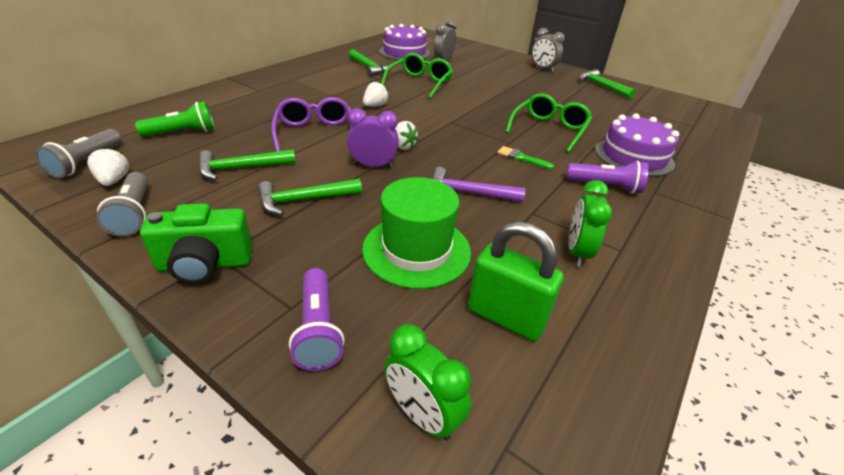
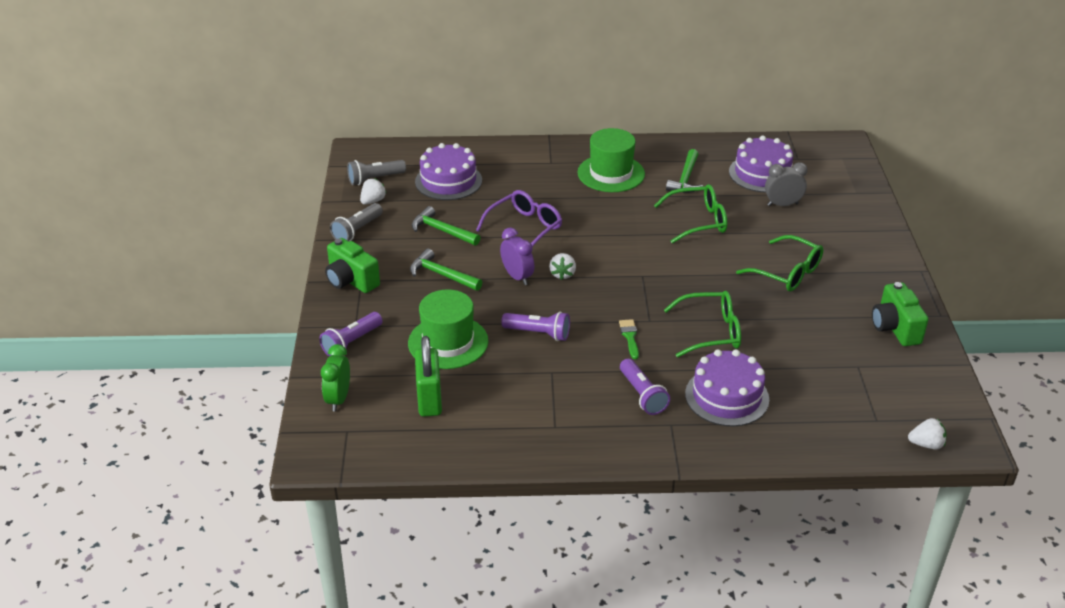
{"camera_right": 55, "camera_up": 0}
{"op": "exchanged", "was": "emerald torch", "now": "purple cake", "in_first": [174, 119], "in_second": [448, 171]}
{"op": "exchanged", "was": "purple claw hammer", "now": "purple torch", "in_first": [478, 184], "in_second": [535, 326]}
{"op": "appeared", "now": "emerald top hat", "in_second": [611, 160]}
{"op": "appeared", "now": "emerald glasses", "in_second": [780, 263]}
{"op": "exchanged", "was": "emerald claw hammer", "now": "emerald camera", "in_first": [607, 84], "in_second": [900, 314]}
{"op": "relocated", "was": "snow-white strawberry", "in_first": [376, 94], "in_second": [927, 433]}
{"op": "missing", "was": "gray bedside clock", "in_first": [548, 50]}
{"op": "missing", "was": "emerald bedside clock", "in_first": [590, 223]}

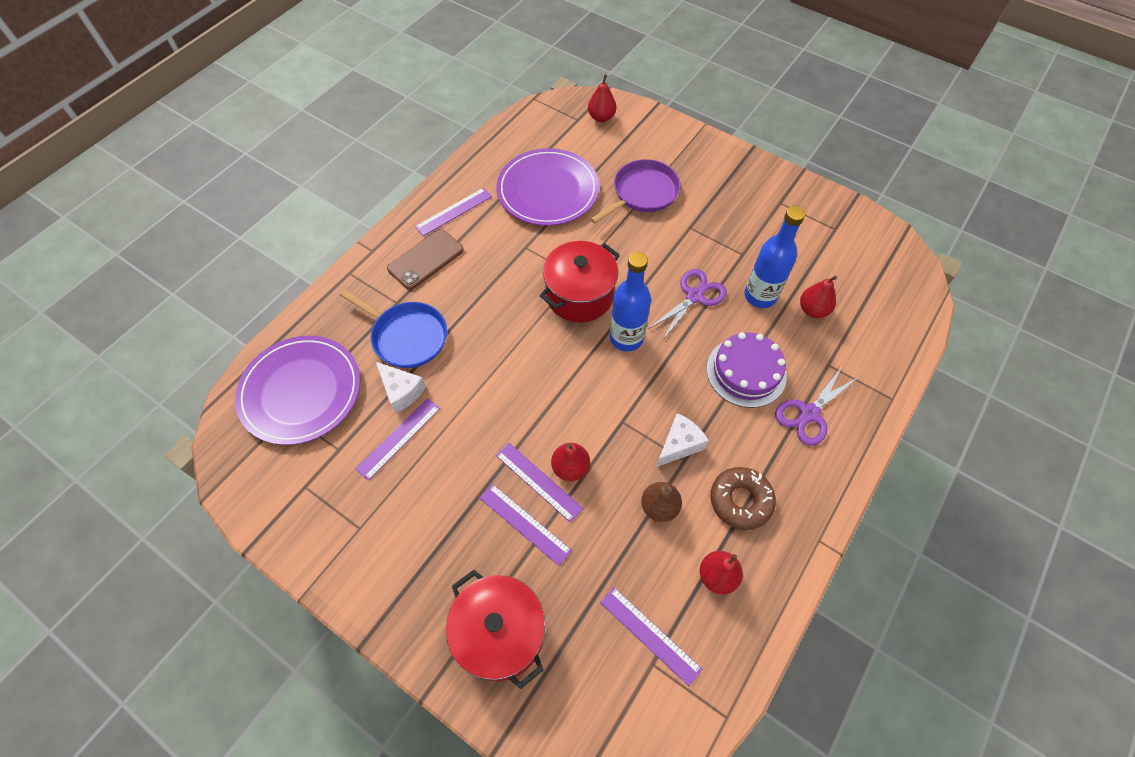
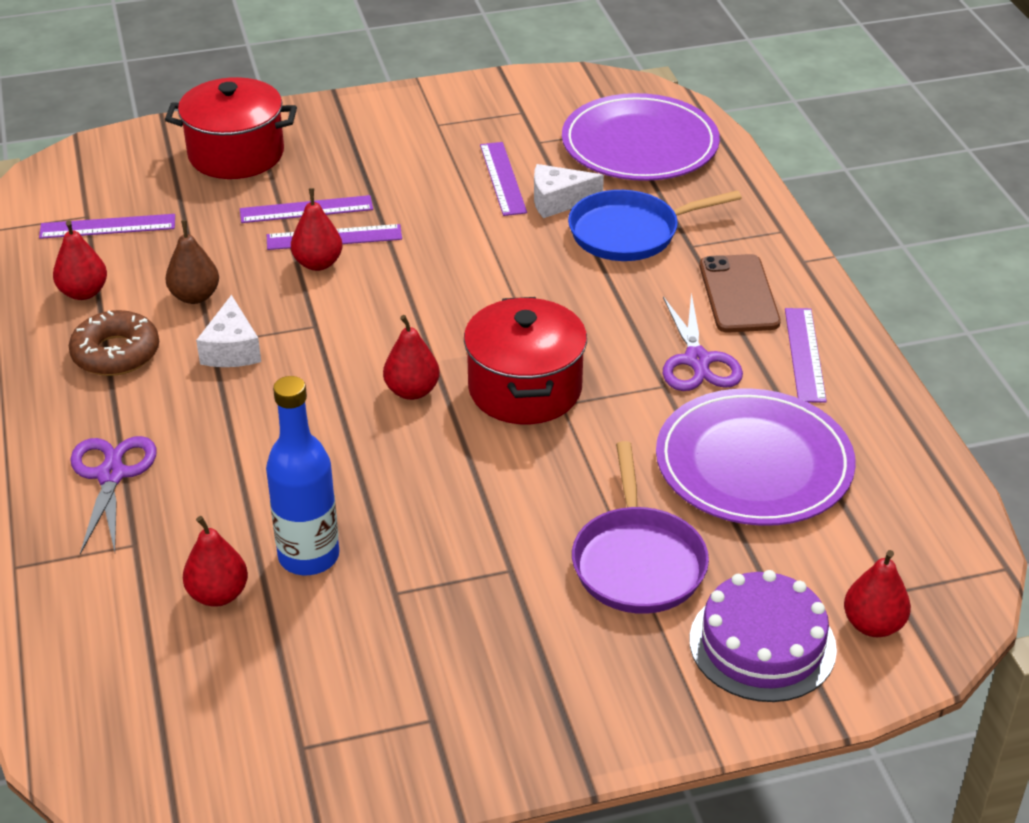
{"camera_right": 130, "camera_up": -20}
{"op": "exchanged", "was": "cobalt drink bottle", "now": "crimson pear", "in_first": [630, 301], "in_second": [411, 357]}
{"op": "relocated", "was": "purple scissors", "in_first": [687, 305], "in_second": [703, 342]}
{"op": "relocated", "was": "purple cake", "in_first": [746, 370], "in_second": [763, 636]}

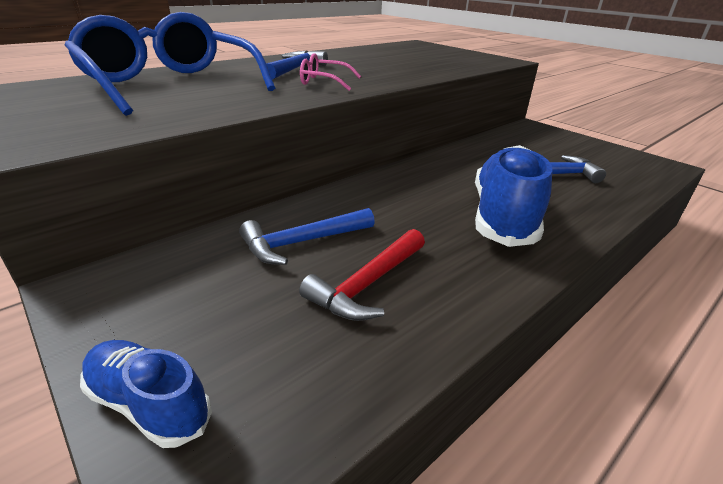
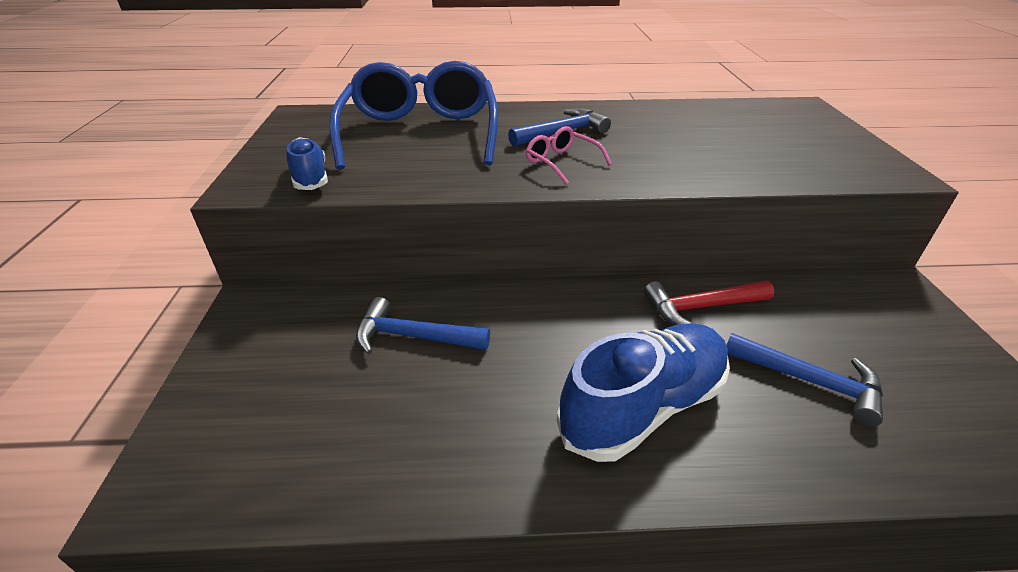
{"camera_right": 40, "camera_up": 5}
{"op": "relocated", "was": "cobalt shoe", "in_first": [146, 394], "in_second": [307, 163]}
{"op": "relocated", "was": "crimson claw hammer", "in_first": [362, 275], "in_second": [709, 303]}

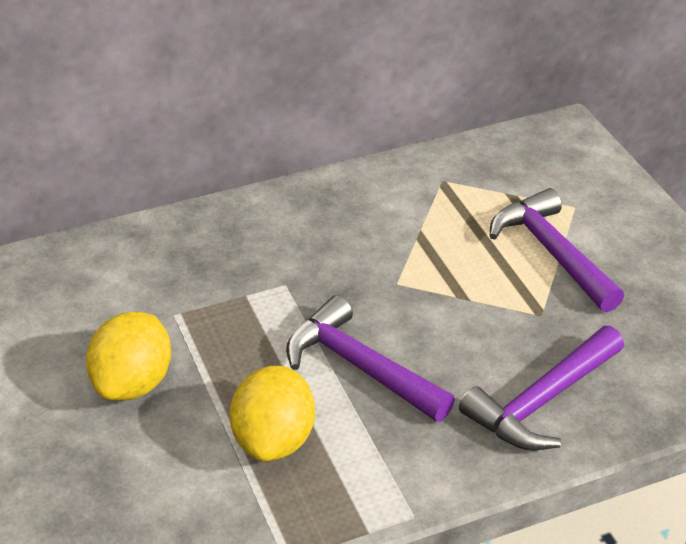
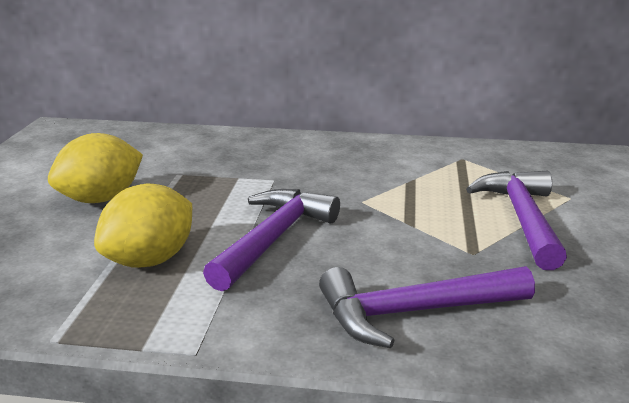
{"camera_right": 30, "camera_up": -15}
{"op": "spun", "was": "purple claw hammer", "in_first": [370, 358], "in_second": [271, 240], "clockwise": 45}

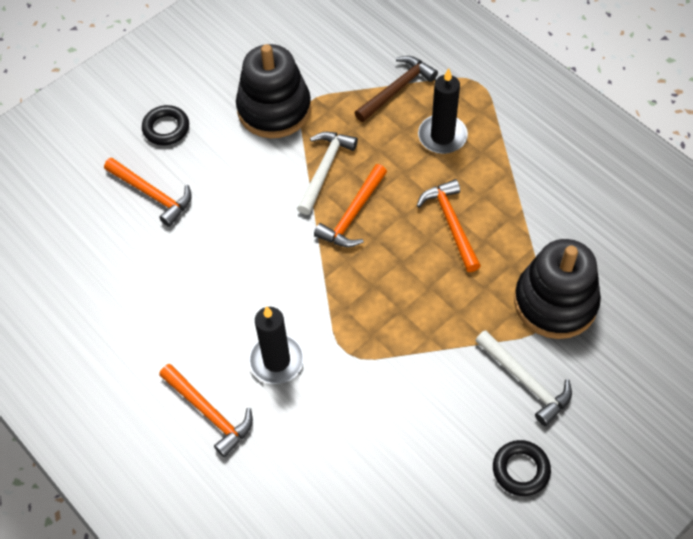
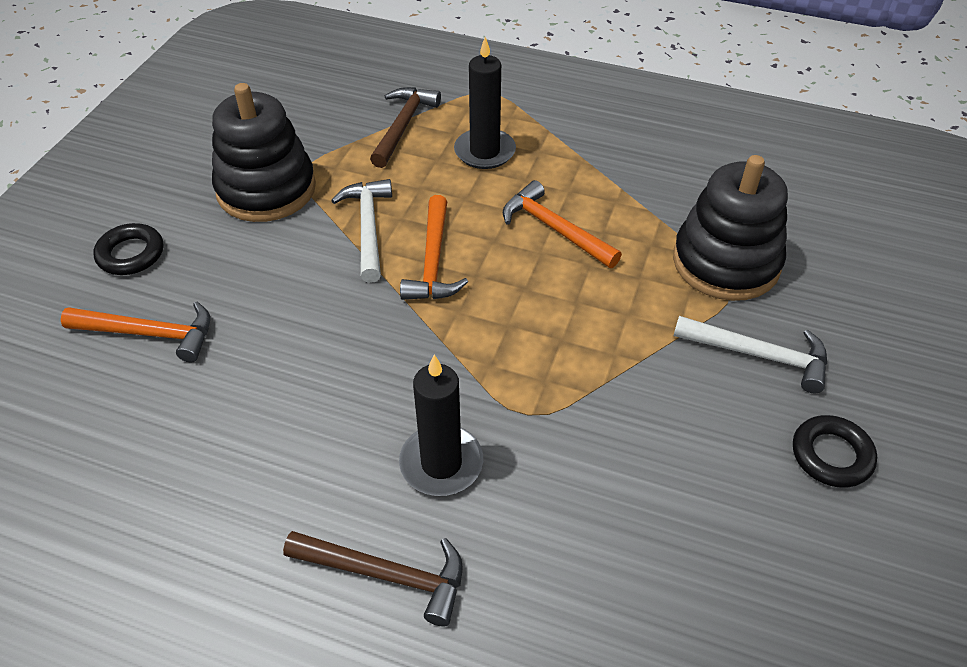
{"camera_right": -30, "camera_up": -10}
{"op": "colour", "was": "bright orange claw hammer", "now": "brown claw hammer", "in_first": [206, 410], "in_second": [373, 579]}

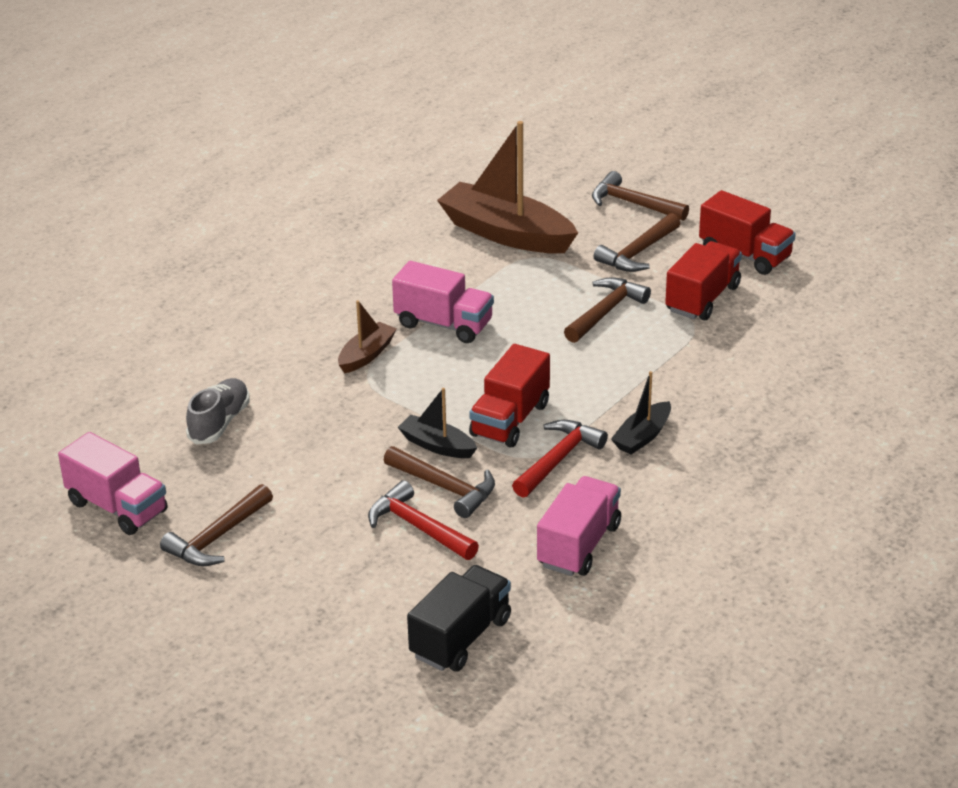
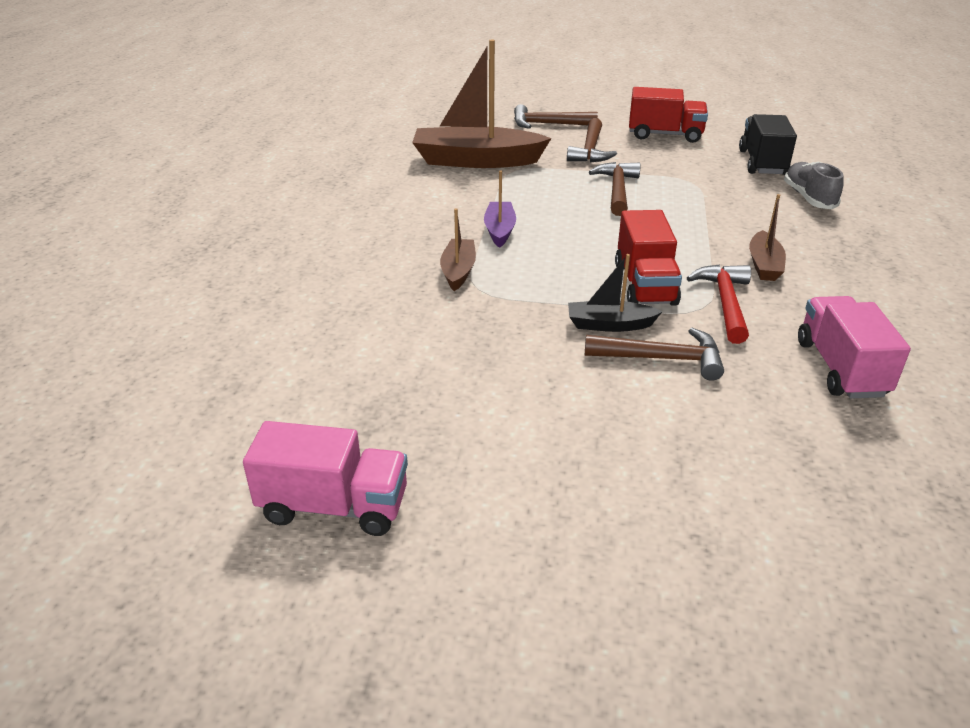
{"camera_right": -30, "camera_up": 0}
{"op": "exchanged", "was": "pink toy truck", "now": "purple boat", "in_first": [443, 302], "in_second": [500, 209]}
{"op": "relocated", "was": "ebony toy truck", "in_first": [459, 618], "in_second": [768, 144]}
{"op": "colour", "was": "ebony boat", "now": "brown boat", "in_first": [641, 413], "in_second": [767, 237]}
{"op": "relocated", "was": "gray shoe", "in_first": [218, 411], "in_second": [814, 185]}
{"op": "missing", "was": "brown claw hammer", "in_first": [216, 525]}
{"op": "missing", "was": "crimson claw hammer", "in_first": [423, 520]}
{"op": "missing", "was": "crimson toy truck", "in_first": [703, 280]}

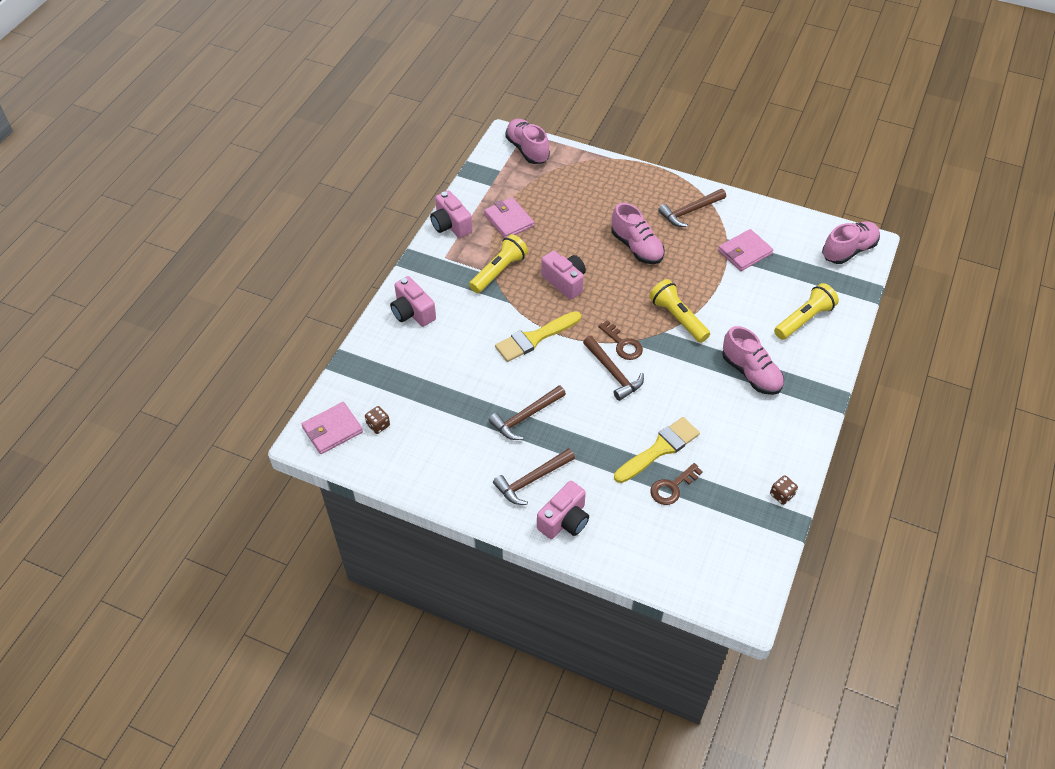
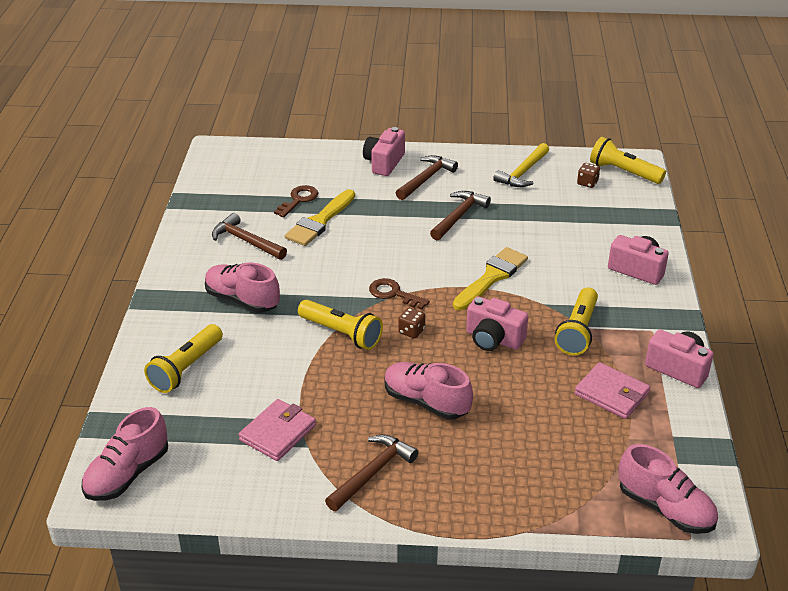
{"camera_right": 160, "camera_up": -15}
{"op": "relocated", "was": "brown claw hammer", "in_first": [613, 368], "in_second": [249, 236]}
{"op": "relocated", "was": "brown game die", "in_first": [784, 490], "in_second": [411, 323]}
{"op": "appeared", "now": "yellow claw hammer", "in_second": [521, 165]}
{"op": "exchanged", "was": "pink wallet", "now": "yellow torch", "in_first": [332, 428], "in_second": [628, 160]}

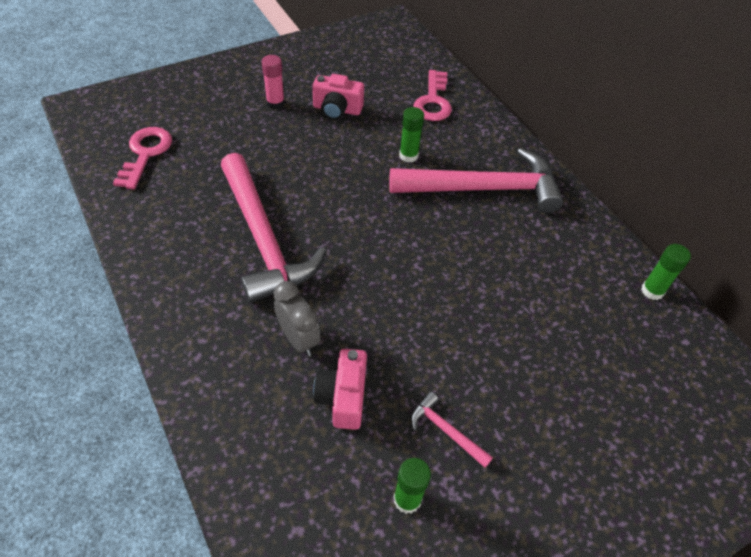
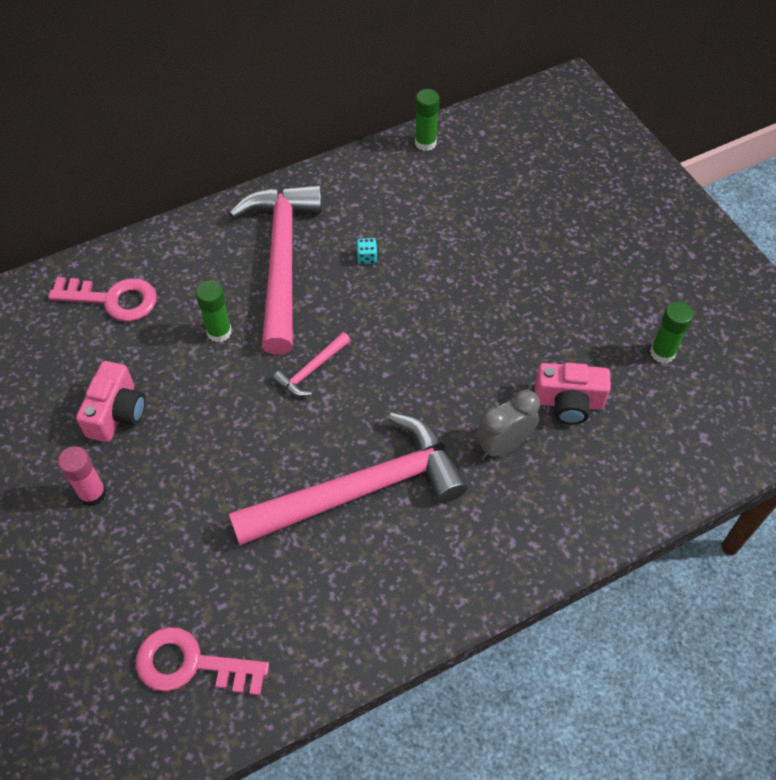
{"camera_right": -85, "camera_up": 5}
{"op": "relocated", "was": "pink claw hammer", "in_first": [452, 430], "in_second": [312, 364]}
{"op": "appeared", "now": "turquoise game die", "in_second": [366, 251]}

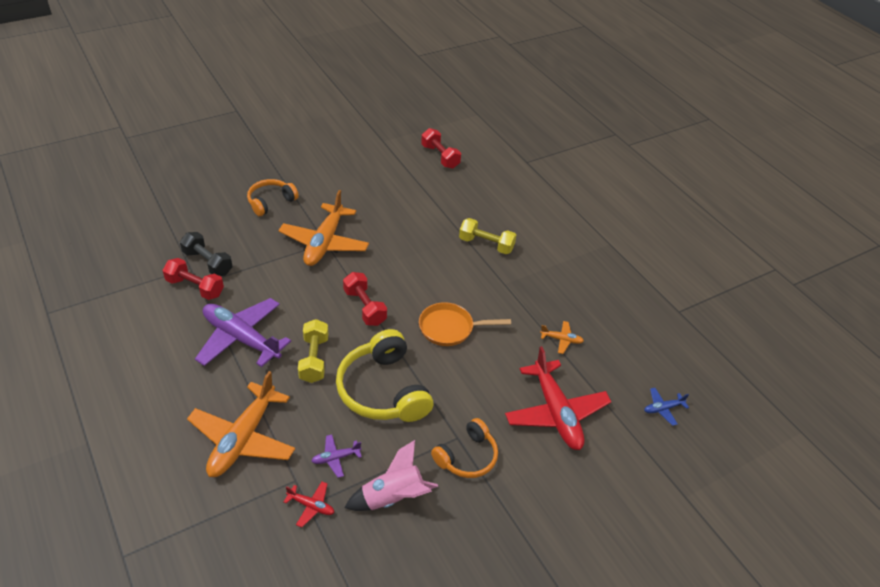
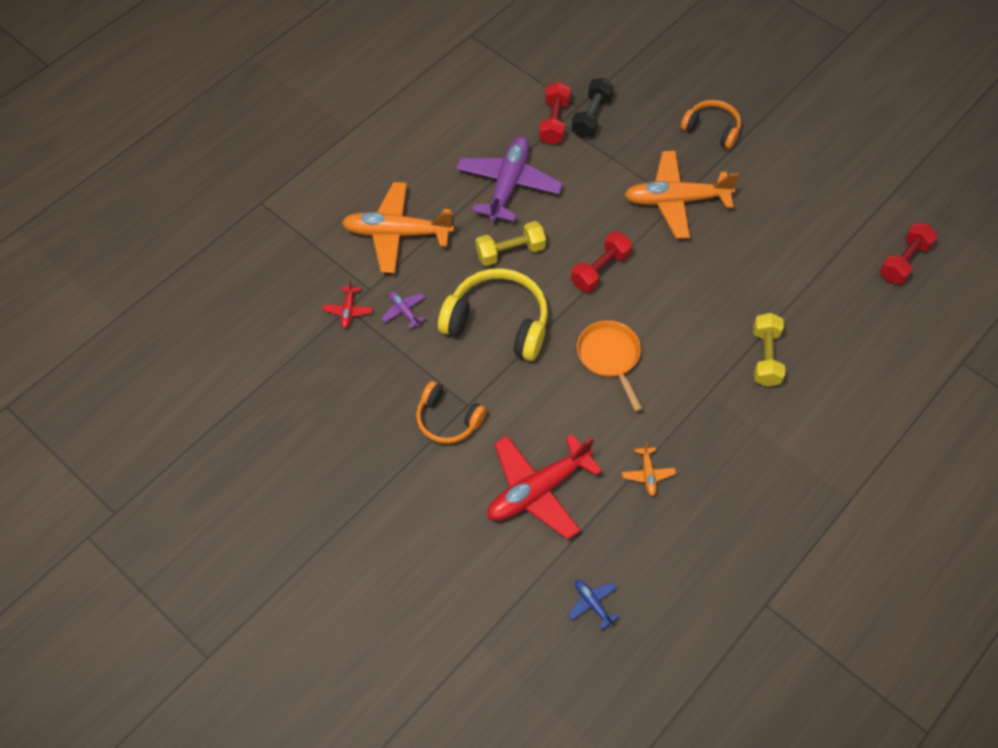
{"camera_right": 75, "camera_up": 15}
{"op": "spun", "was": "yellow headphones", "in_first": [384, 375], "in_second": [493, 314], "clockwise": 60}
{"op": "missing", "was": "pink toy rocket", "in_first": [391, 475]}

